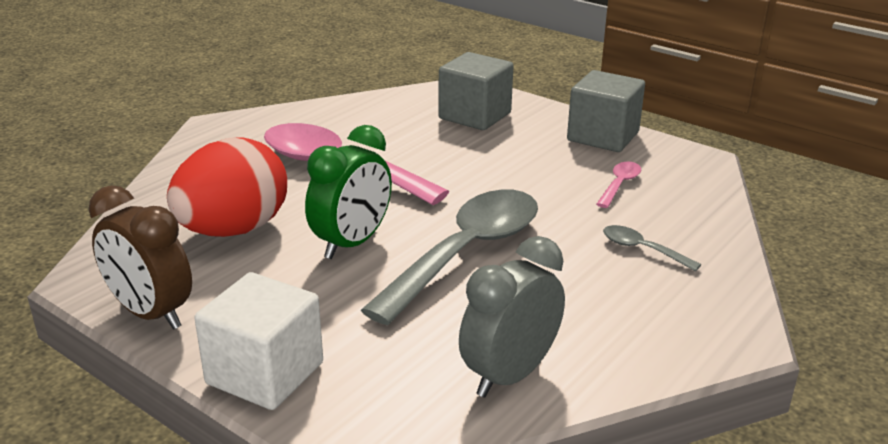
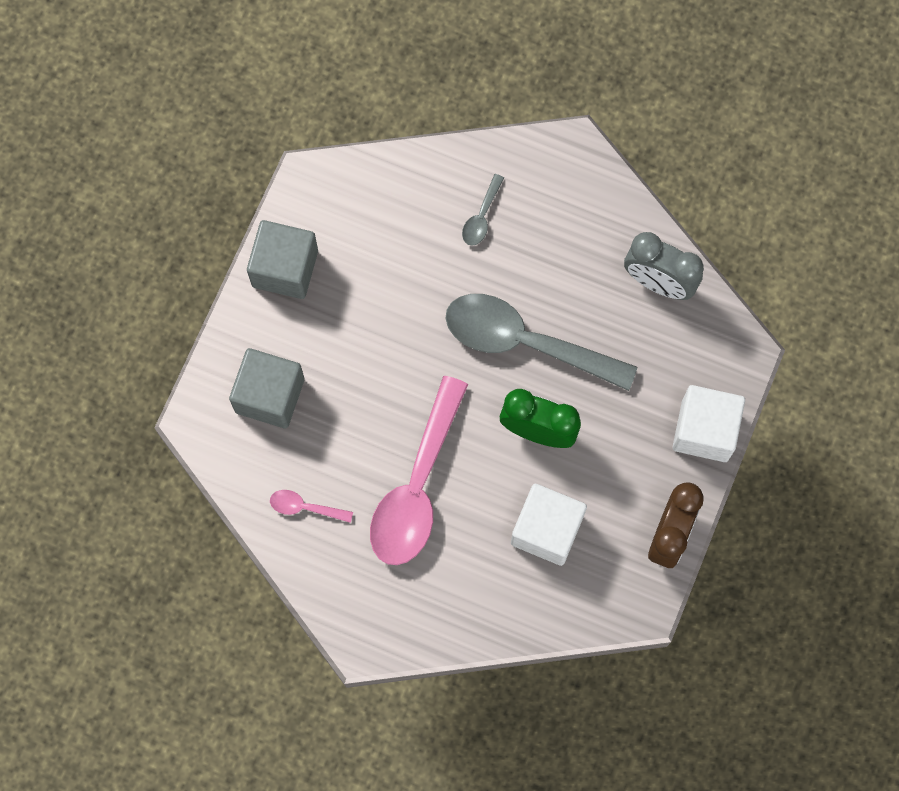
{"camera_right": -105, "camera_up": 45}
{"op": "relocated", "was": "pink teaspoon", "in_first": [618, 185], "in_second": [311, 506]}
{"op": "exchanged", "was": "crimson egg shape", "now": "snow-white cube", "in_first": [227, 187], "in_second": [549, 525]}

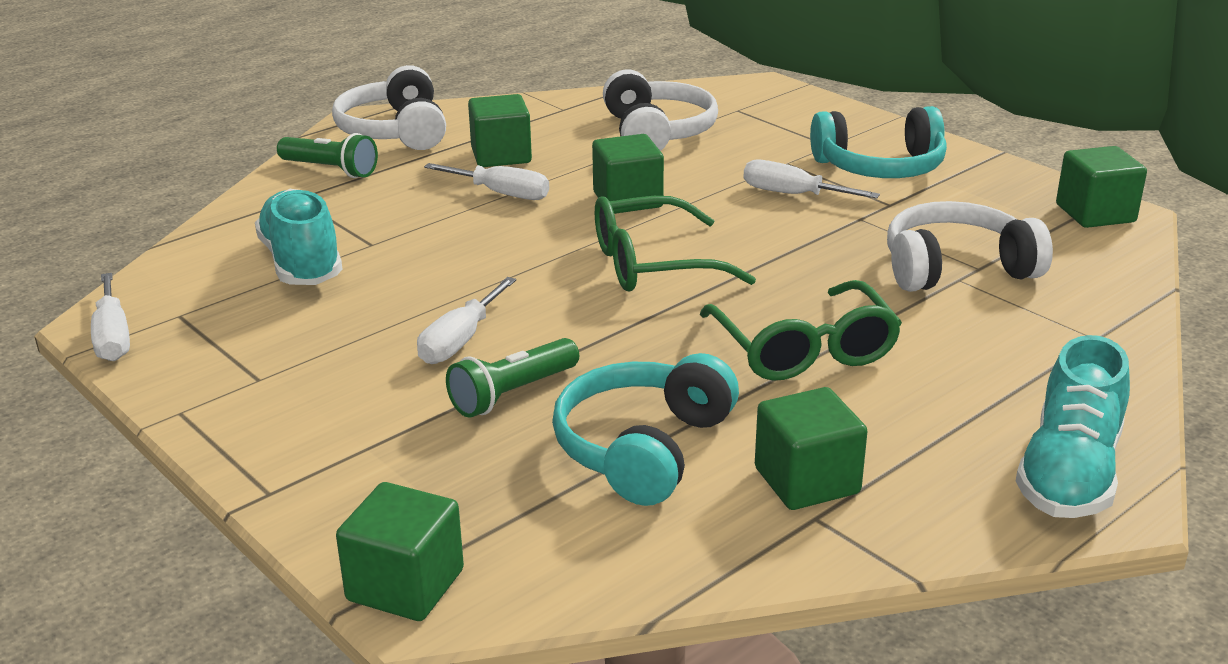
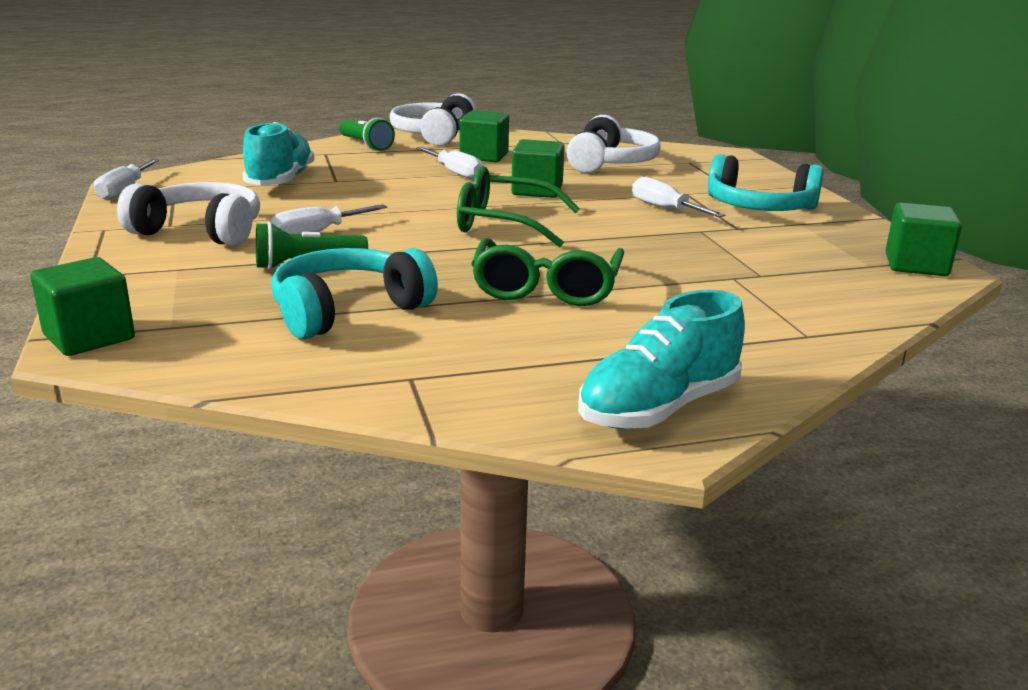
{"camera_right": 25, "camera_up": -5}
{"op": "relocated", "was": "snow-white headphones", "in_first": [970, 246], "in_second": [188, 214]}
{"op": "missing", "was": "emerald cube", "in_first": [811, 448]}

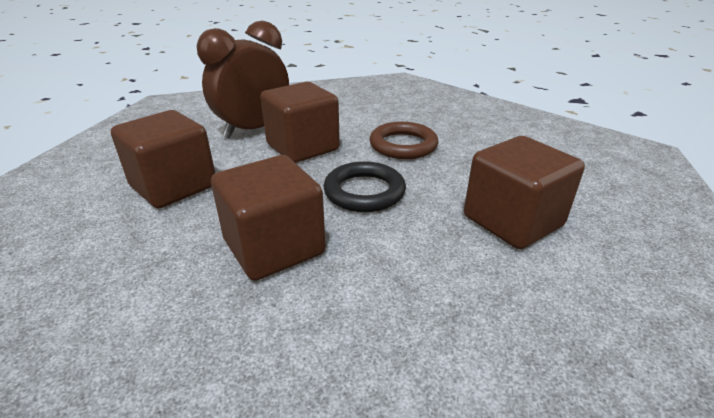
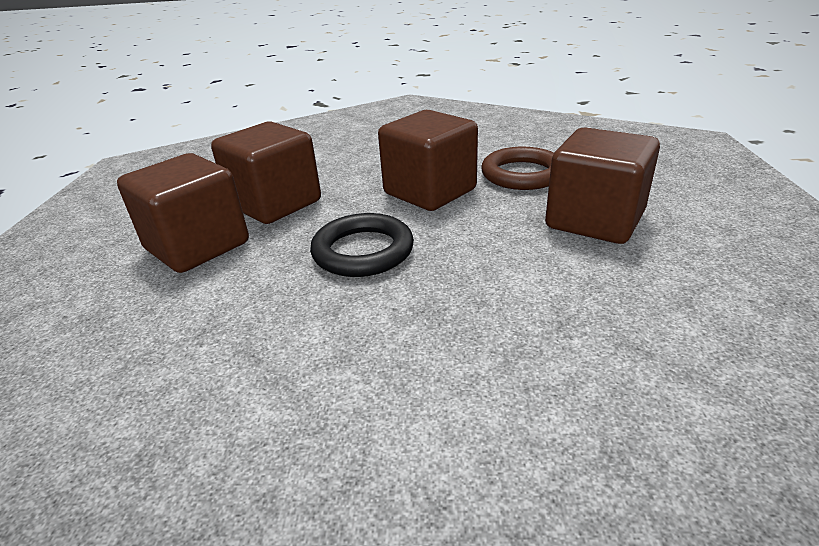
{"camera_right": 170, "camera_up": 0}
{"op": "relocated", "was": "brown cube", "in_first": [300, 122], "in_second": [266, 173]}
{"op": "relocated", "was": "brown hoop", "in_first": [404, 140], "in_second": [517, 168]}
{"op": "missing", "was": "brown bedside clock", "in_first": [243, 80]}

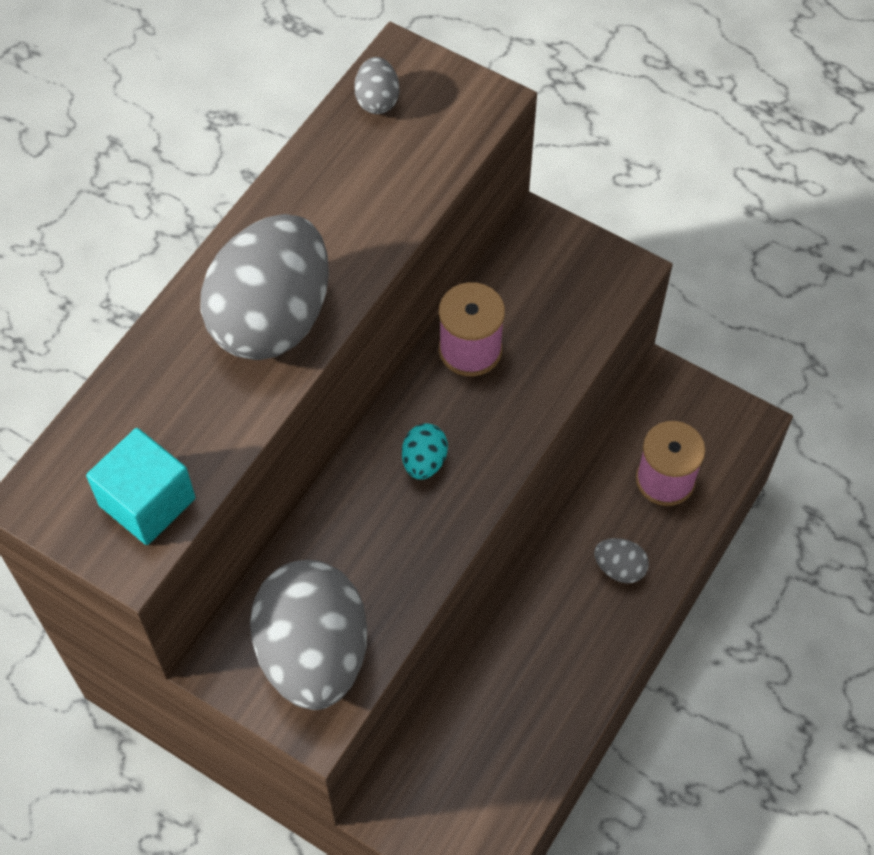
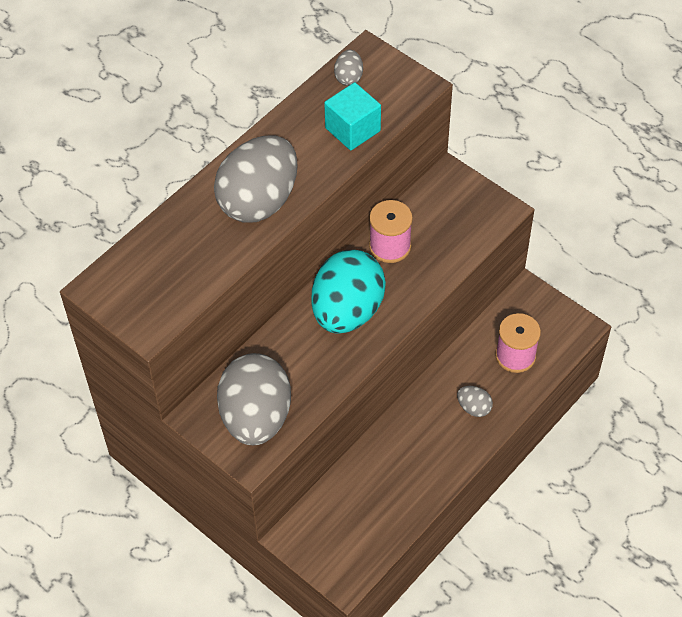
{"camera_right": 10, "camera_up": -5}
{"op": "size", "was": "turquoise egg shape", "in_first": [425, 451], "in_second": [348, 292], "ratio": 2.37}
{"op": "relocated", "was": "turquoise cube", "in_first": [141, 486], "in_second": [352, 116]}

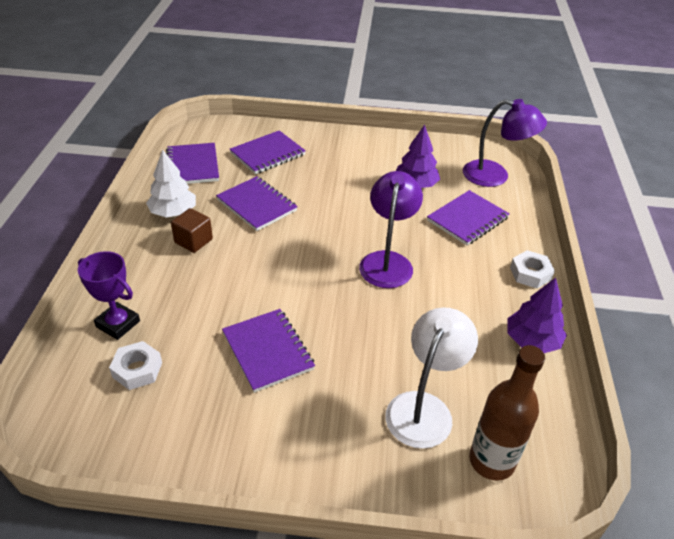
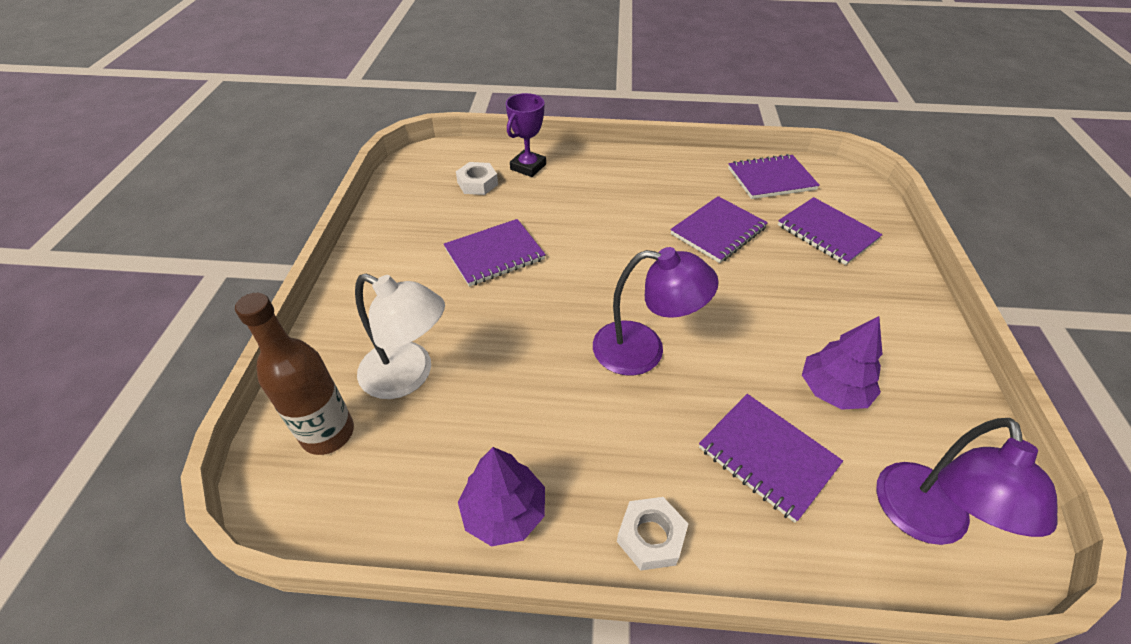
{"camera_right": 90, "camera_up": 5}
{"op": "missing", "was": "snow-white fir tree", "in_first": [171, 183]}
{"op": "missing", "was": "brown cube", "in_first": [192, 230]}

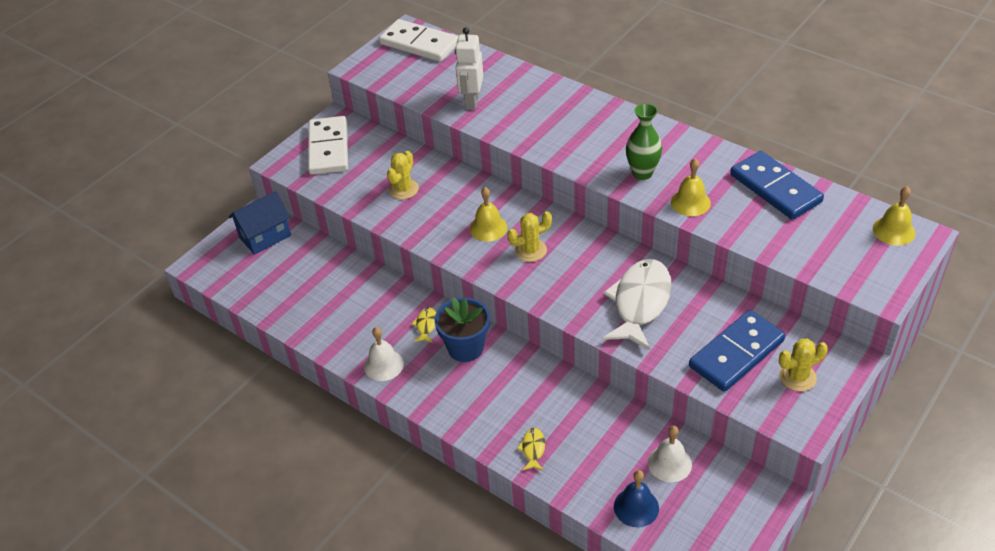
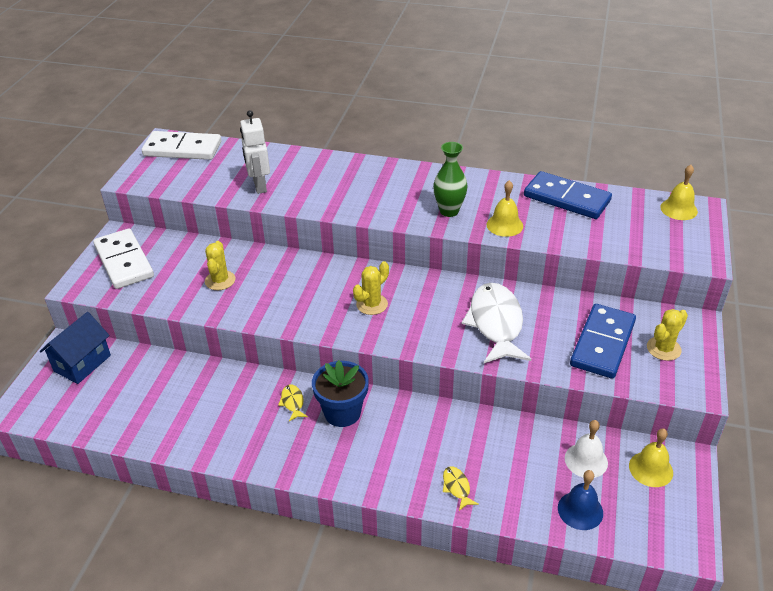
{"camera_right": -25, "camera_up": -5}
{"op": "relocated", "was": "yellow bell", "in_first": [488, 214], "in_second": [651, 458]}
{"op": "missing", "was": "snow-white bell", "in_first": [384, 354]}

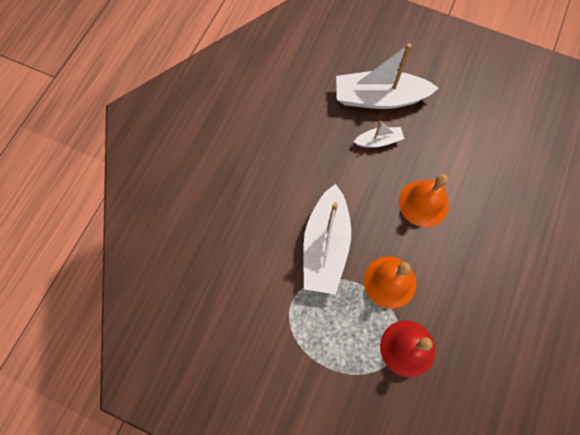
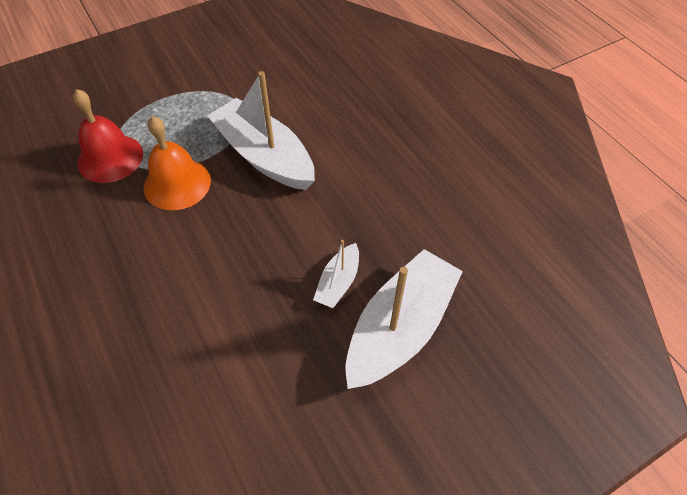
{"camera_right": 125, "camera_up": -15}
{"op": "missing", "was": "bright orange bell", "in_first": [424, 200]}

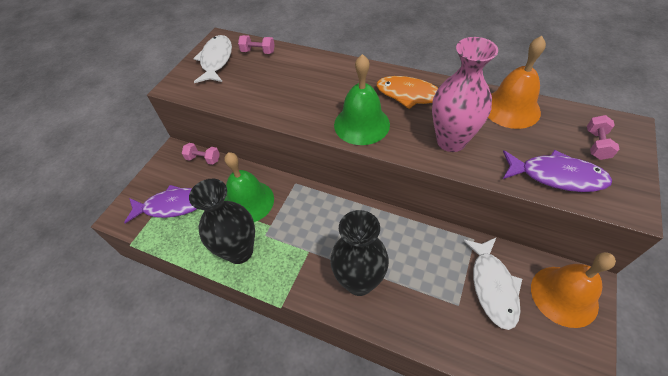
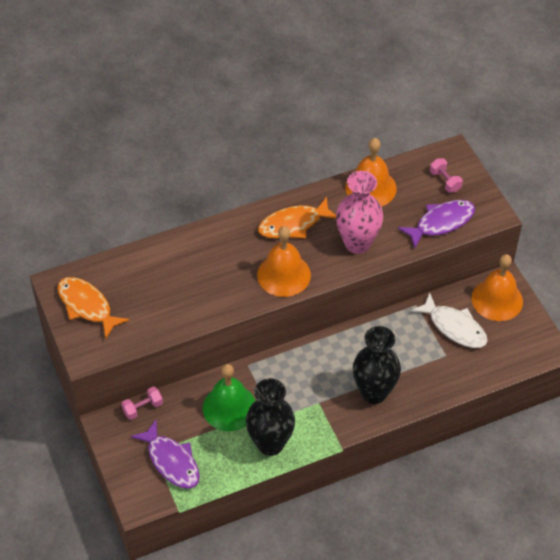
{"camera_right": -50, "camera_up": 0}
{"op": "colour", "was": "snow-white toy fish", "now": "bright orange toy fish", "in_first": [212, 59], "in_second": [93, 308]}
{"op": "spun", "was": "purple toy fish", "in_first": [160, 204], "in_second": [165, 454], "clockwise": 105}
{"op": "colour", "was": "emerald bell", "now": "bright orange bell", "in_first": [362, 99], "in_second": [284, 261]}
{"op": "missing", "was": "pink hand weight", "in_first": [256, 44]}

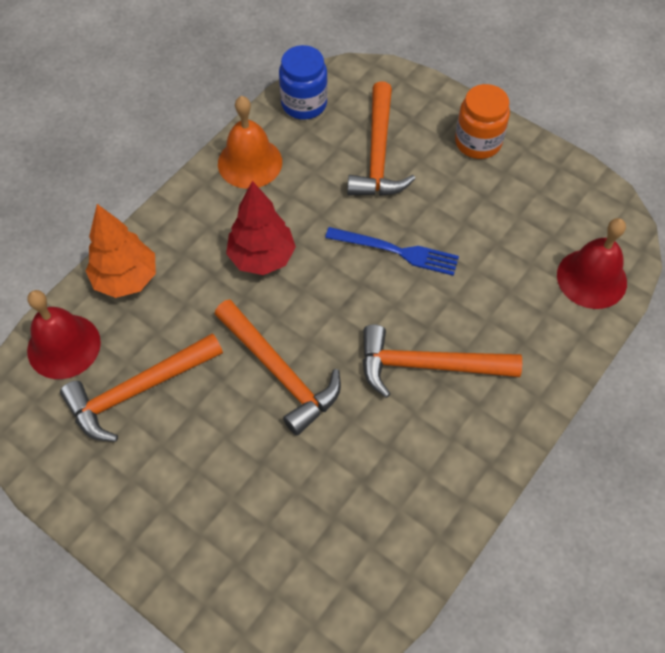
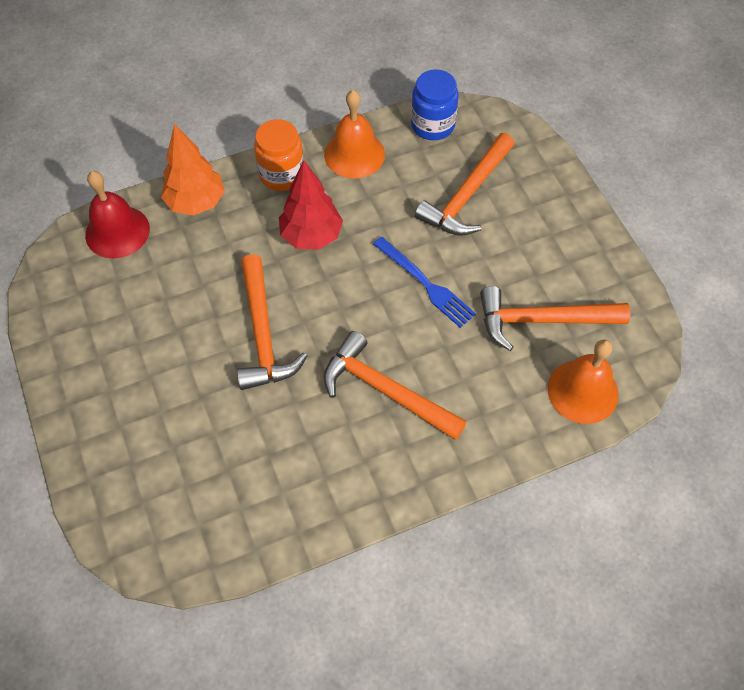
{"camera_right": 30, "camera_up": 0}
{"op": "relocated", "was": "bright orange jam jar", "in_first": [482, 121], "in_second": [279, 155]}
{"op": "relocated", "was": "bright orange claw hammer", "in_first": [141, 387], "in_second": [555, 318]}
{"op": "colour", "was": "crimson bell", "now": "bright orange bell", "in_first": [592, 263], "in_second": [583, 381]}

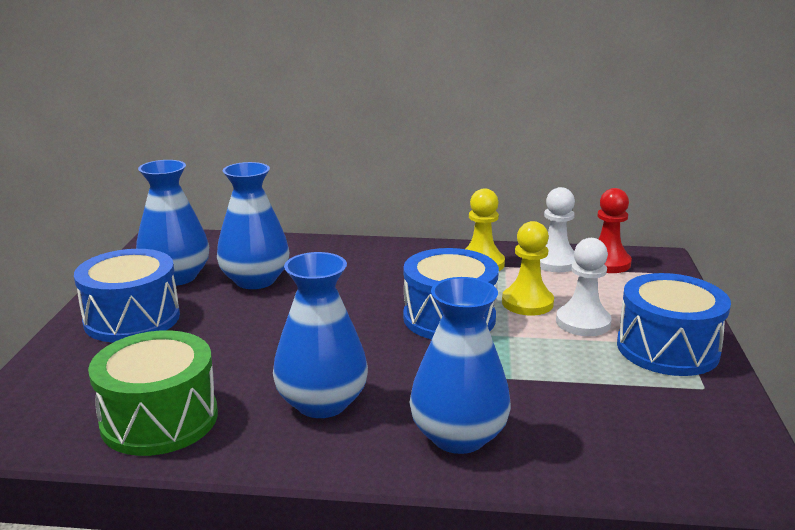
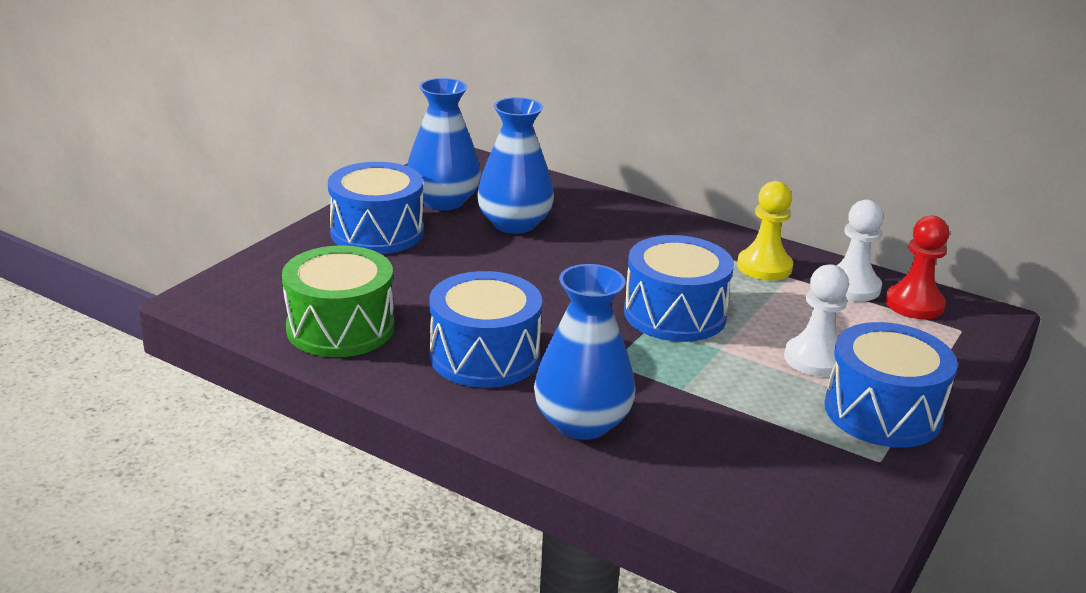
{"camera_right": 25, "camera_up": 5}
{"op": "exchanged", "was": "cobalt tall vase", "now": "cobalt drum", "in_first": [320, 335], "in_second": [485, 329]}
{"op": "missing", "was": "yellow pawn", "in_first": [528, 268]}

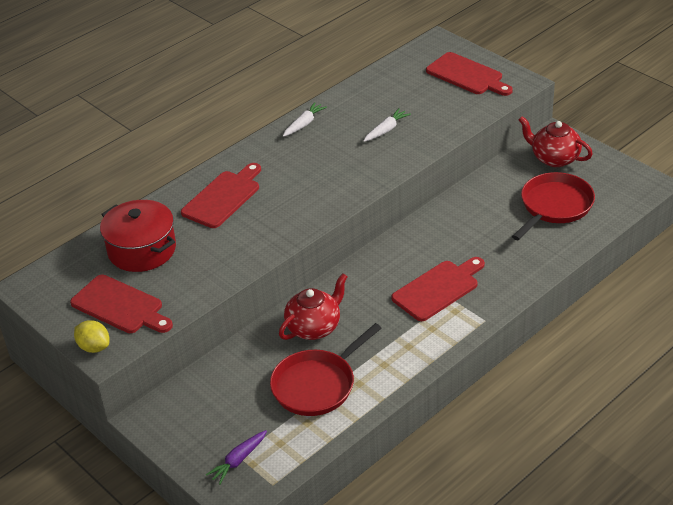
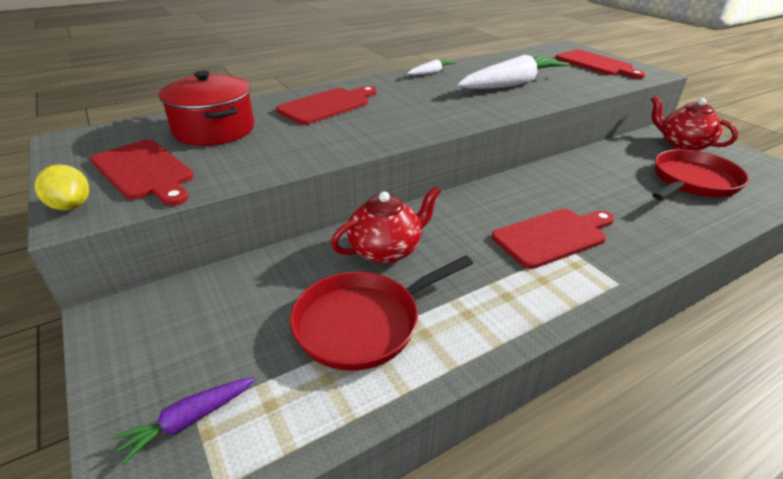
{"camera_right": 10, "camera_up": -5}
{"op": "size", "was": "snow-white carrot", "in_first": [387, 125], "in_second": [513, 72], "ratio": 2.11}

